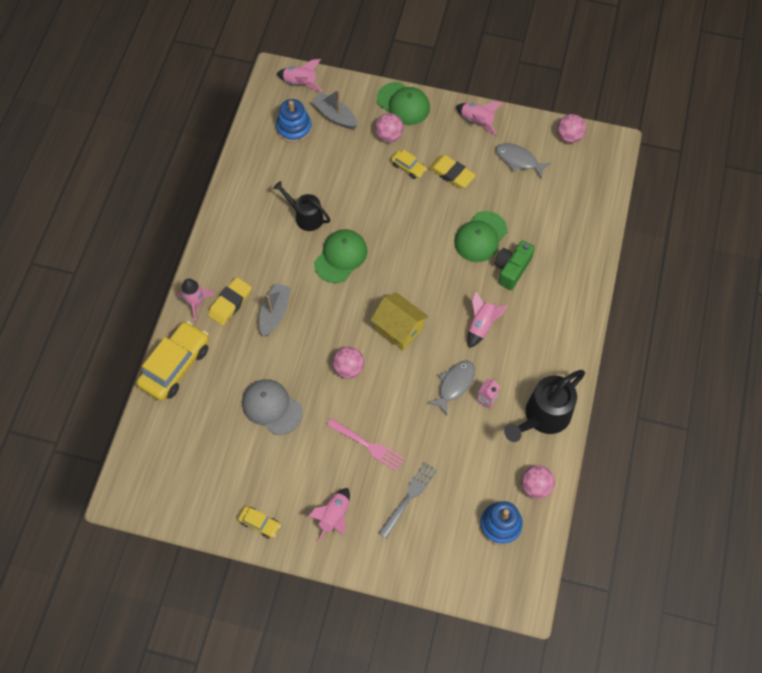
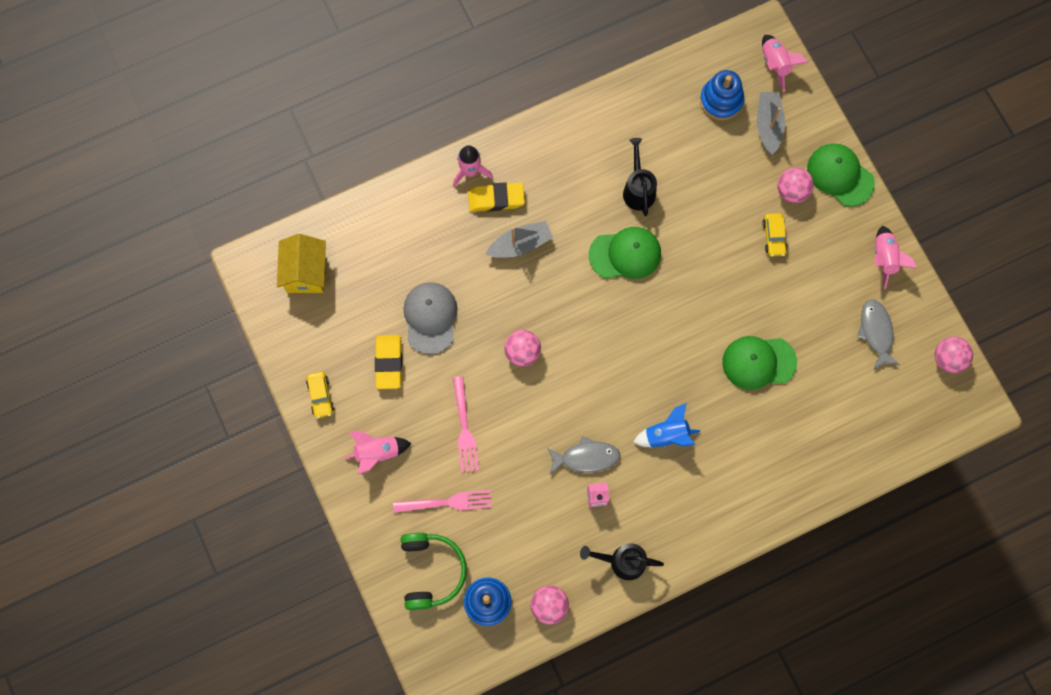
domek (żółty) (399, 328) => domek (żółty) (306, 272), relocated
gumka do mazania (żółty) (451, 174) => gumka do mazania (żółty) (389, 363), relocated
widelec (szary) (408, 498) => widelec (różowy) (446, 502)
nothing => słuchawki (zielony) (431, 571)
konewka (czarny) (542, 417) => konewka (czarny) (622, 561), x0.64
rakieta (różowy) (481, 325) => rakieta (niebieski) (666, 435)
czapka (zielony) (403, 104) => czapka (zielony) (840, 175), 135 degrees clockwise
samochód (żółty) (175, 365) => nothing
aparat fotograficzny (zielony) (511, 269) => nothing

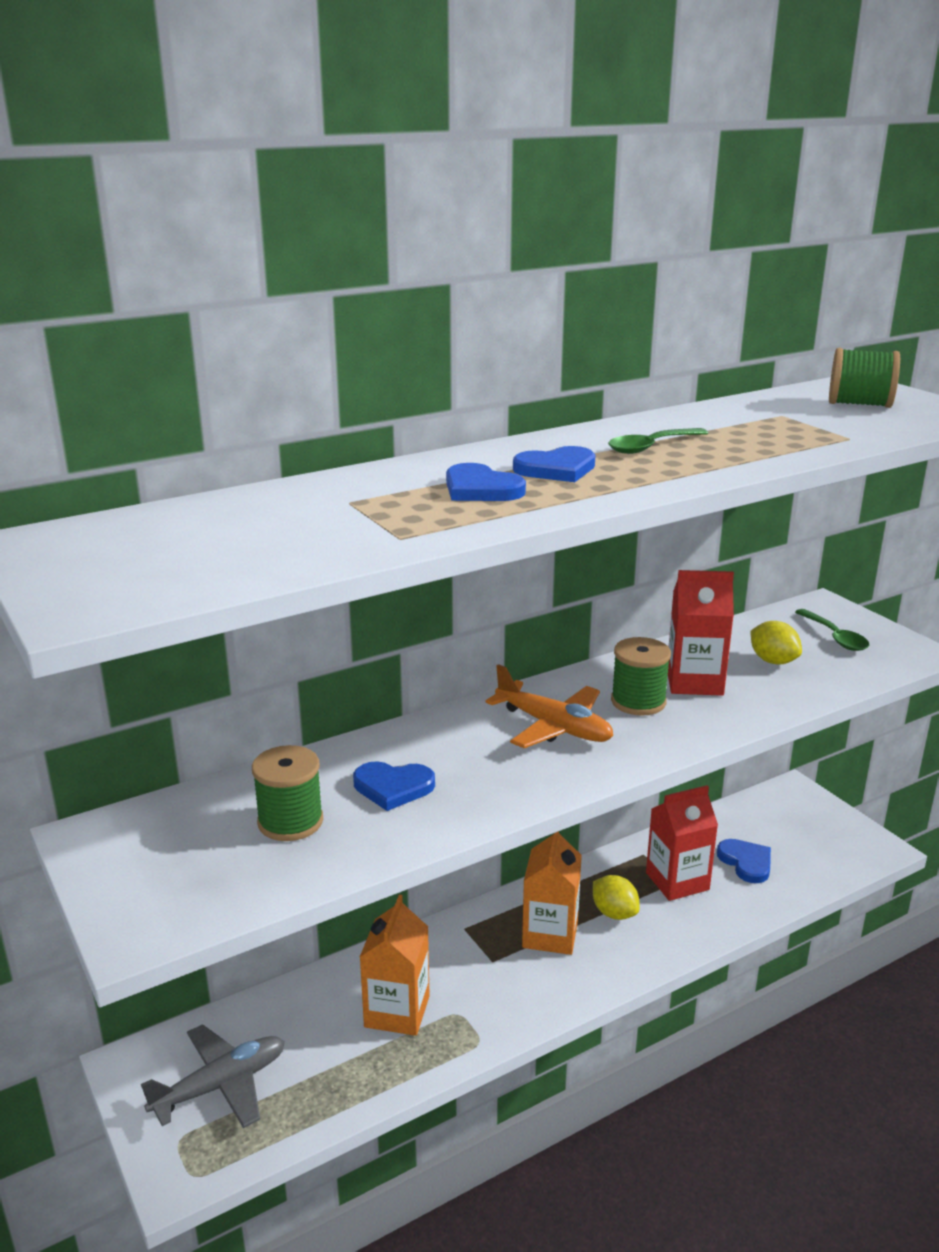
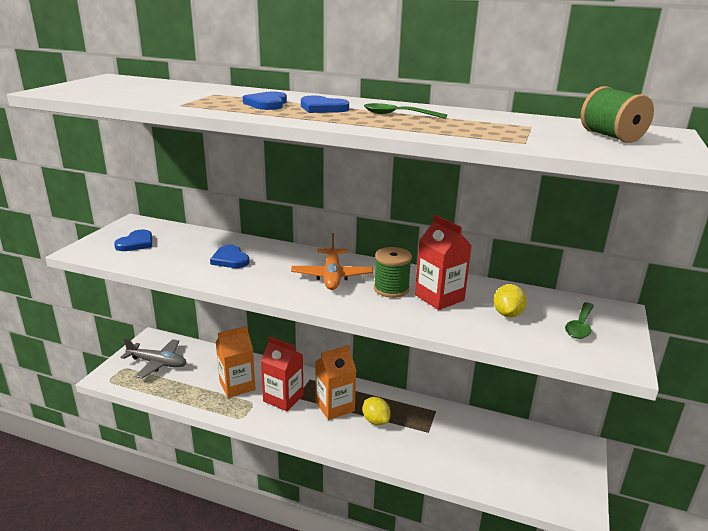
serce (niebieski) (746, 862) => serce (niebieski) (136, 243), relocated
karton mleka (czerwony) (677, 881) => karton mleka (czerwony) (283, 398), relocated
cytryna (żółty) (614, 913) => cytryna (żółty) (375, 421), 45 degrees counterclockwise
szpulka (zielony) (290, 821) => nothing

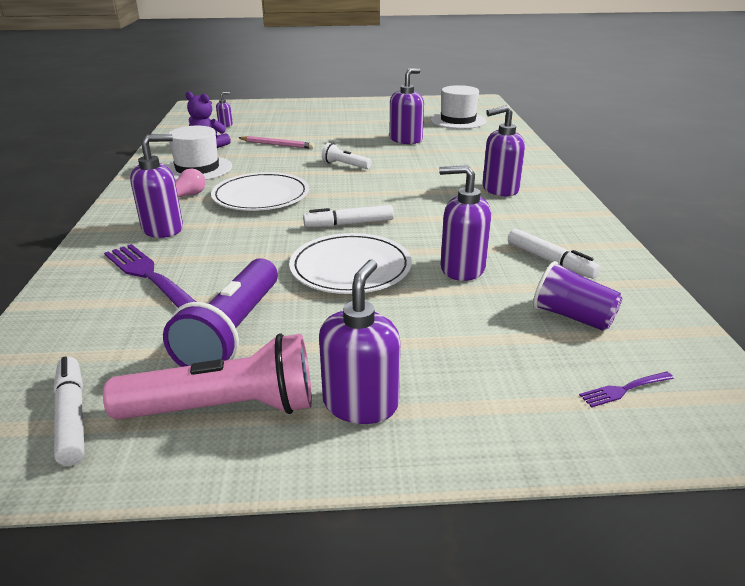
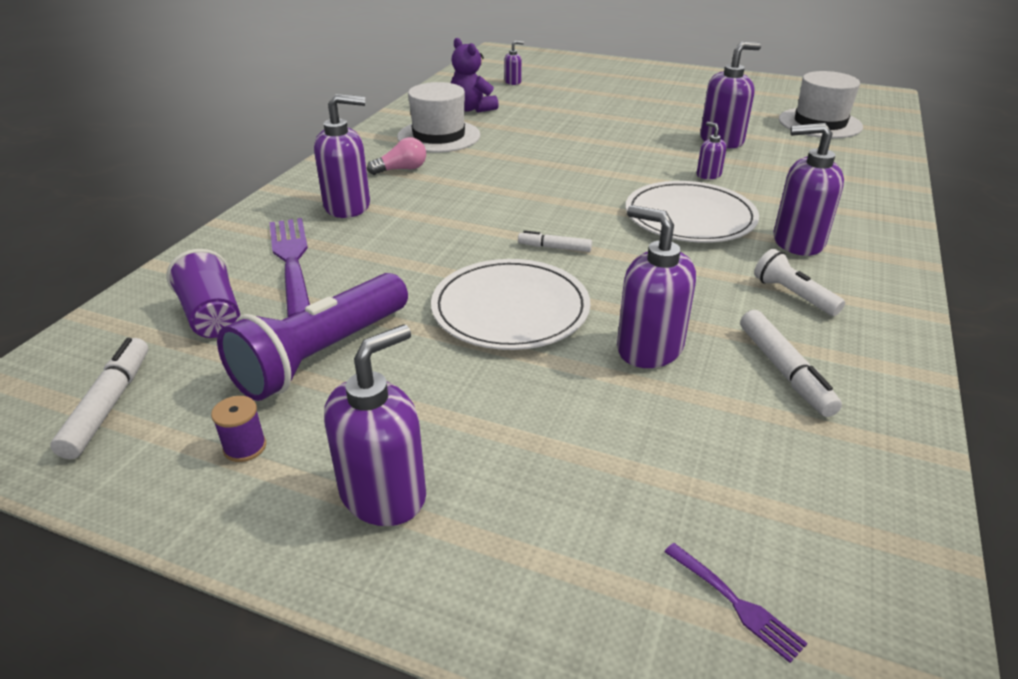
szklanka (fioletowy) (572, 316) => szklanka (fioletowy) (212, 316), relocated
latarka (różowy) (225, 408) => szpulka (fioletowy) (245, 447)
flamaster (biały) (349, 224) => flamaster (biały) (554, 248), x0.63
talerz (biały) (261, 196) => talerz (biały) (690, 217), relocated
widelec (fioletowy) (624, 389) => widelec (fioletowy) (734, 602), 135 degrees counterclockwise
nothing => dozownik mydła (fioletowy) (708, 175)
latarka (biały) (345, 165) => latarka (biały) (793, 295), relocated
ołówek (różowy) (277, 144) => nothing

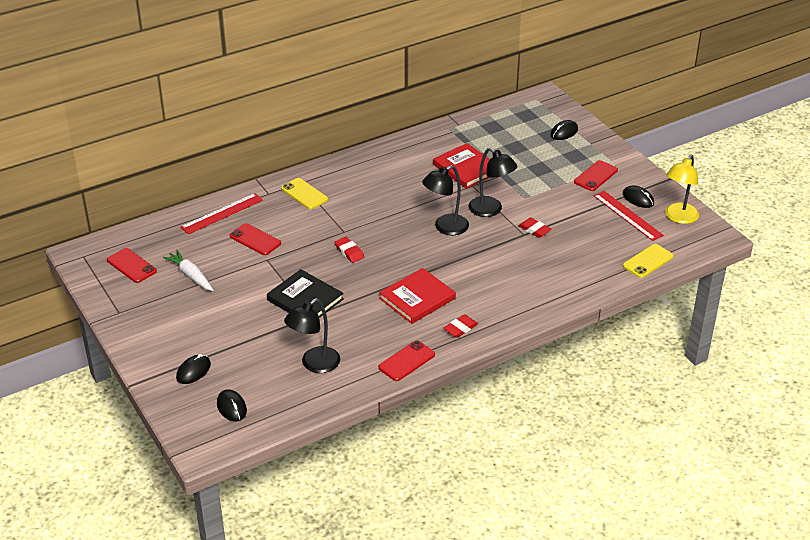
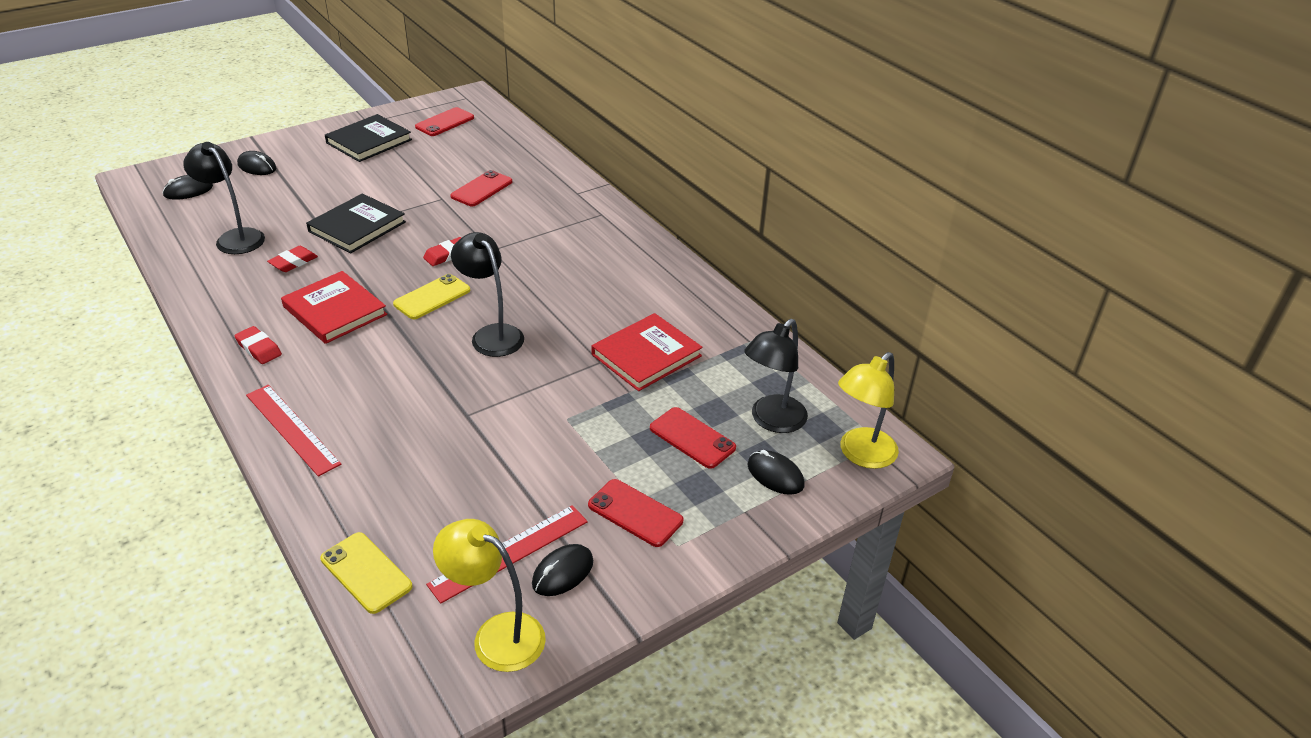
linijka (czerwony) (222, 213) => linijka (czerwony) (292, 429), relocated
gumka do mazania (czerwony) (534, 230) => gumka do mazania (czerwony) (293, 262), relocated
nothing => książka (czarny) (369, 141)
telefon (żółty) (304, 194) => telefon (żółty) (432, 297), relocated
telefon (czerwony) (406, 361) => telefon (czerwony) (692, 438), relocated
lampka (czarny) (491, 210) => lampka (czarny) (772, 421), relocated
nothing => lampka (żółty) (861, 455)
marchewka (biały) (191, 275) => nothing

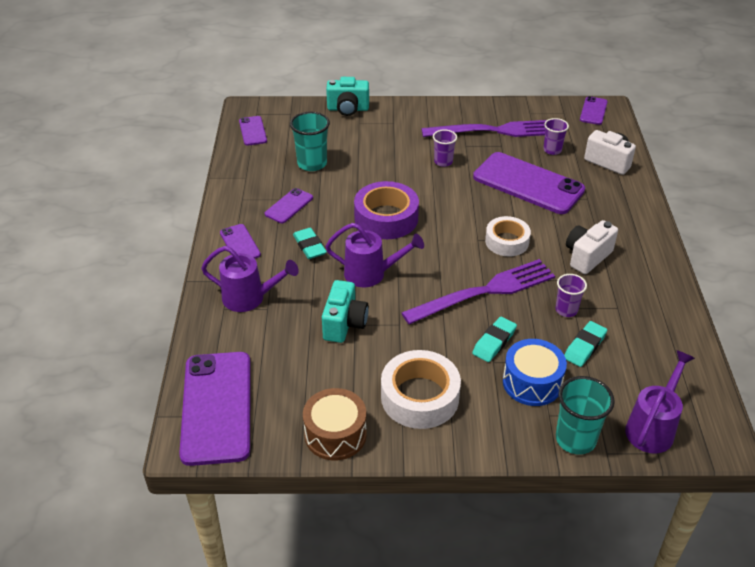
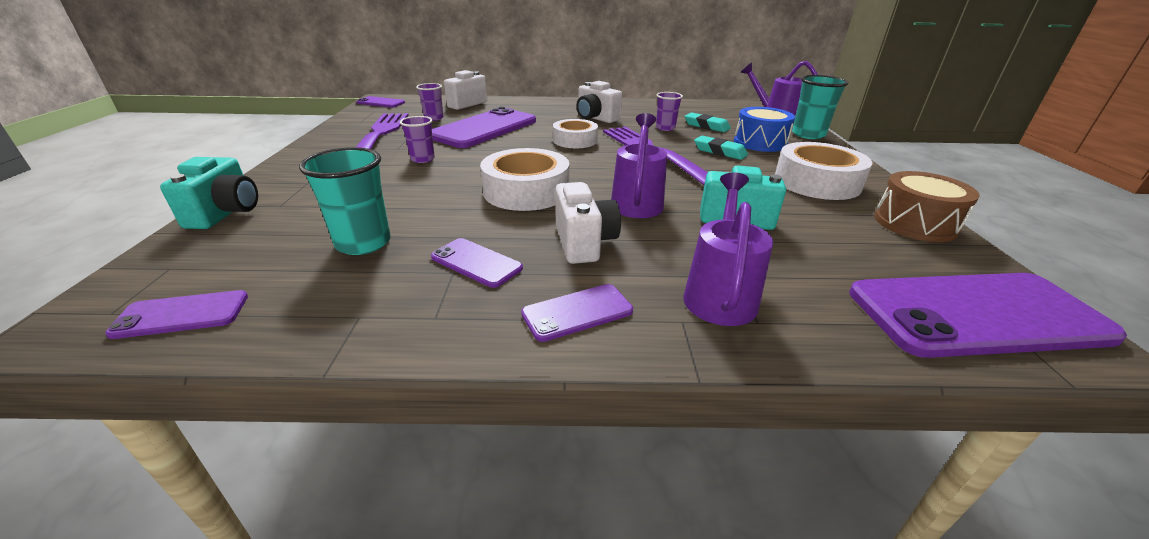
taśma klejąca (fioletowy) (386, 218) => taśma klejąca (biały) (526, 191)
gumka do mazania (turkusowy) (309, 246) => aparat fotograficzny (biały) (584, 243)

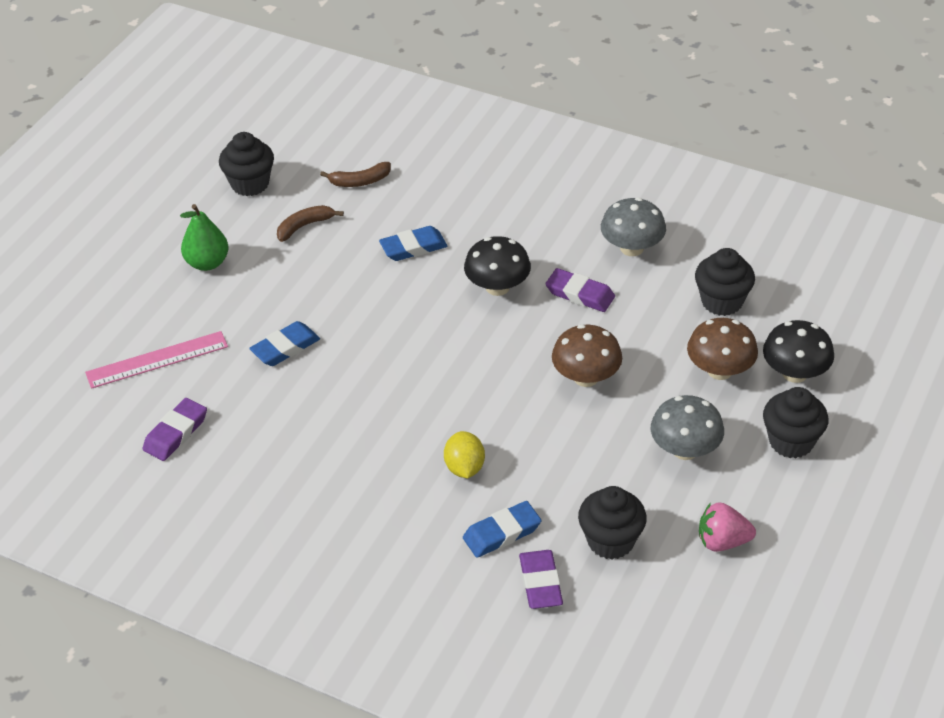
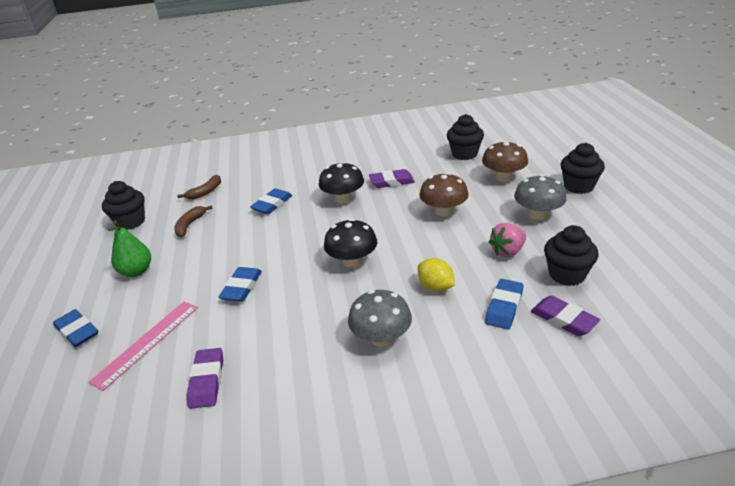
nothing => gumka do mazania (niebieski) (77, 331)
grzyb (czarny) (795, 373) => grzyb (czarny) (352, 261), relocated
grzyb (szary) (632, 248) => grzyb (szary) (381, 338), relocated
truskawka (różowy) (722, 541) => truskawka (różowy) (507, 251), relocated

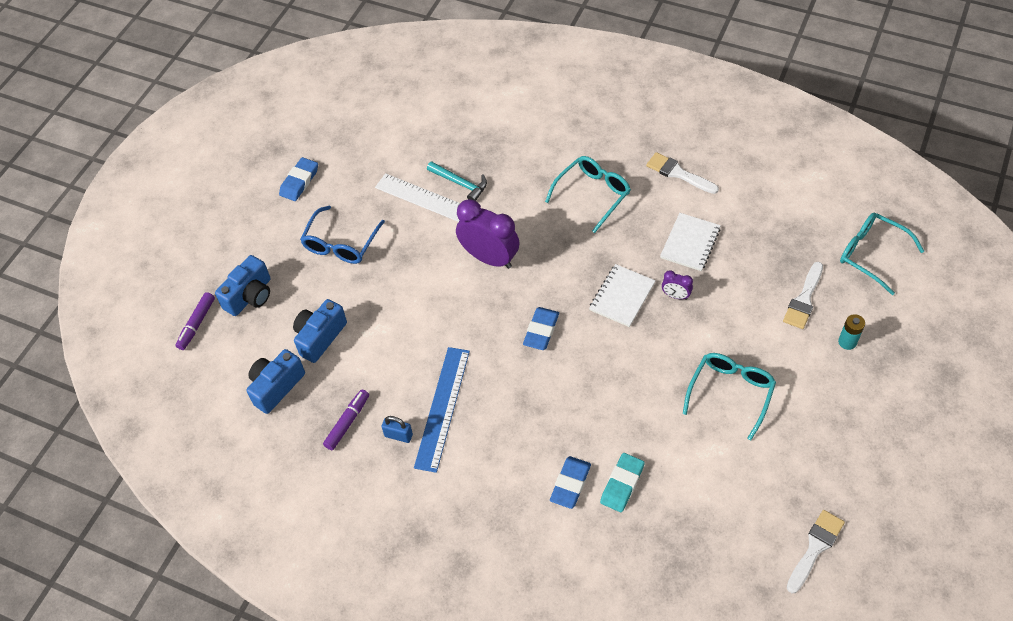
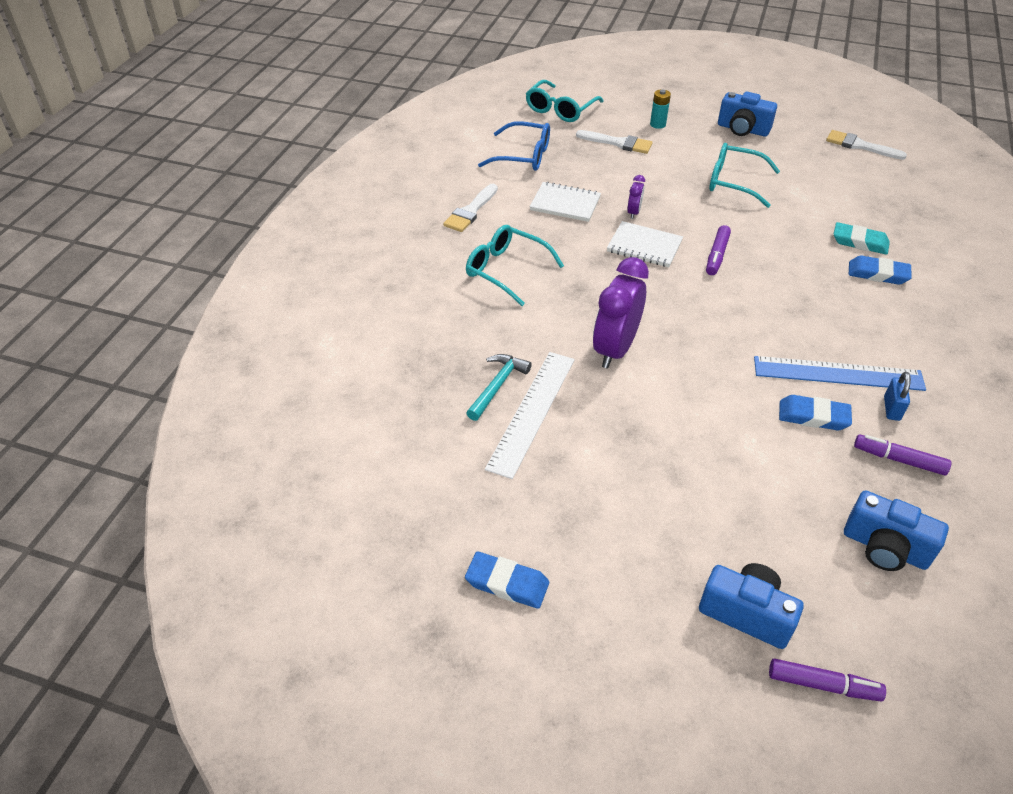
okulary (niebieski) (341, 244) => okulary (niebieski) (523, 156), relocated
nothing => flamaster (fioletowy) (716, 255)
aparat fotograficzny (niebieski) (320, 337) => aparat fotograficzny (niebieski) (742, 129), relocated
gumka do mazania (niebieski) (541, 331) => gumka do mazania (niebieski) (813, 416), relocated

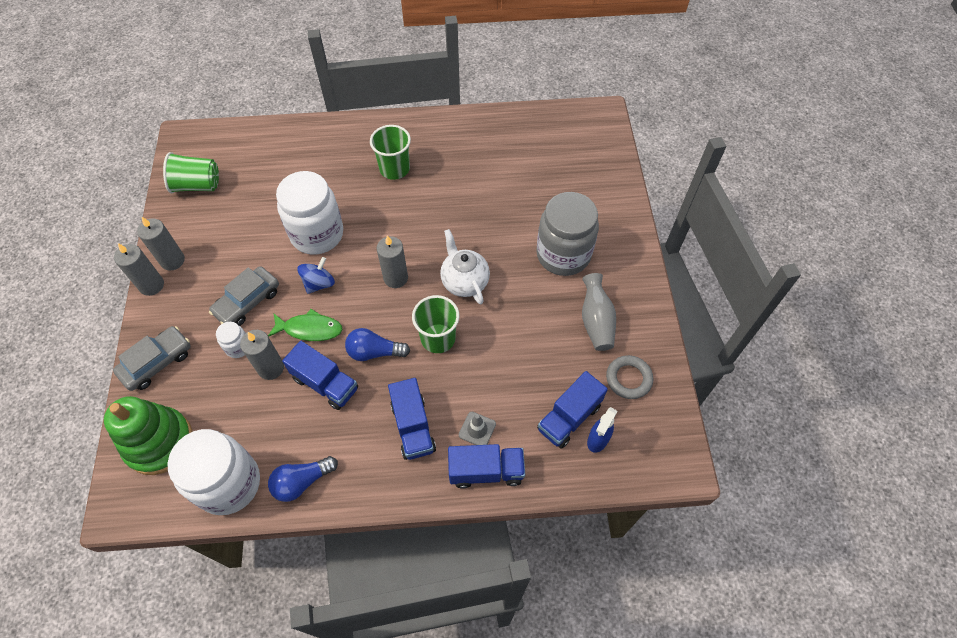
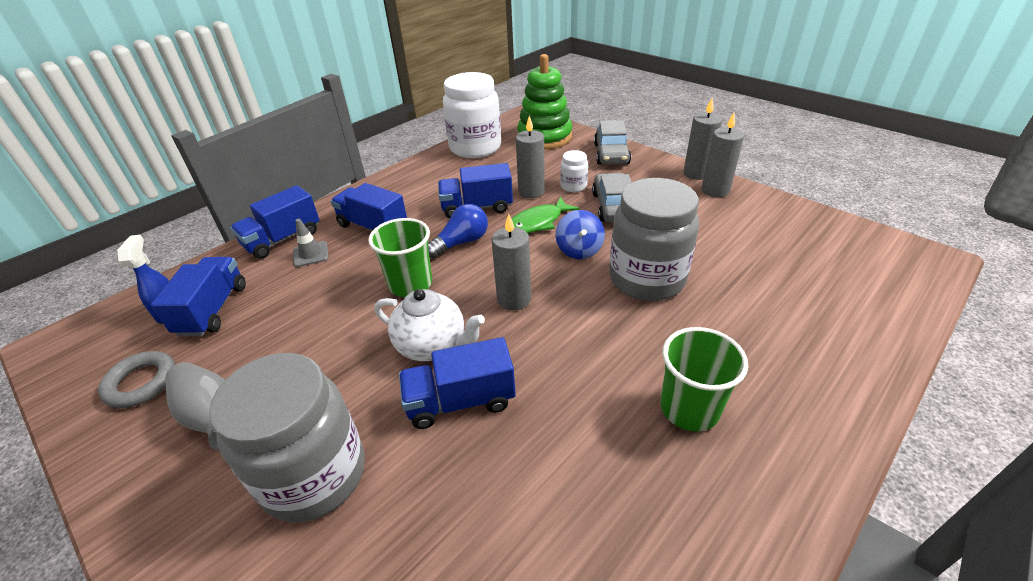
nothing => ciężarówka (niebieski) (460, 401)
słoik (biały) (317, 234) => słoik (szary) (646, 279)
szklanka (zielony) (197, 185) => nothing
żarówka (niebieski) (302, 482) => nothing

